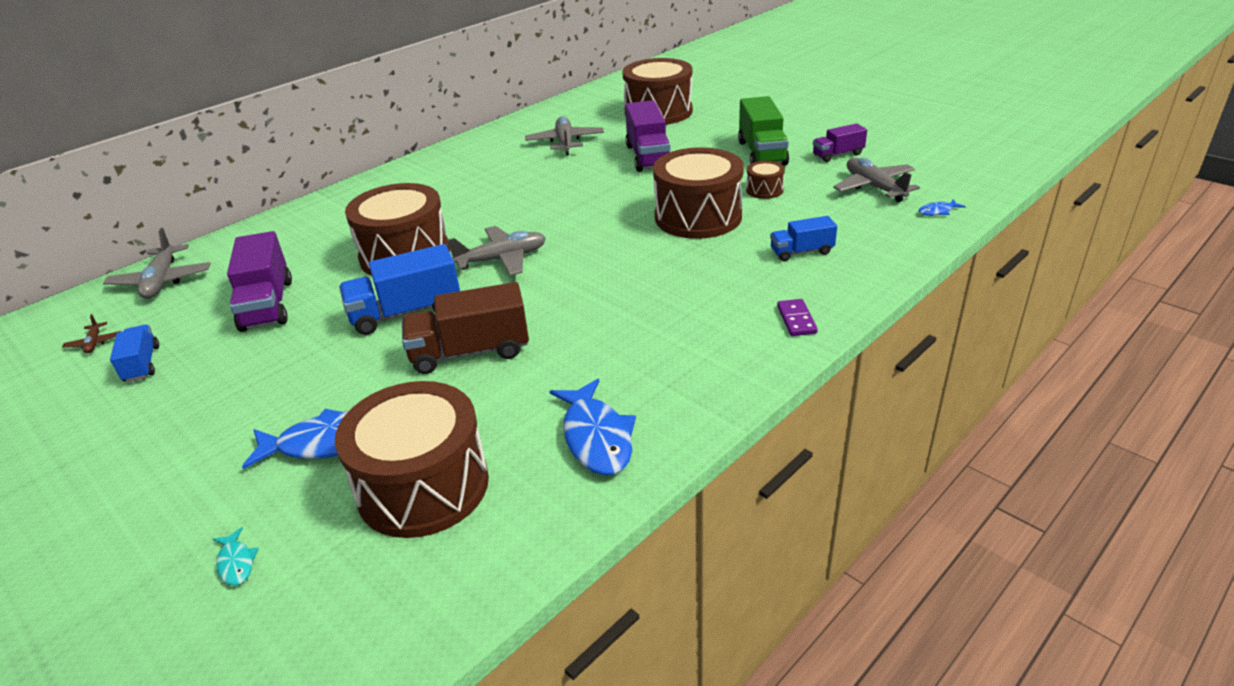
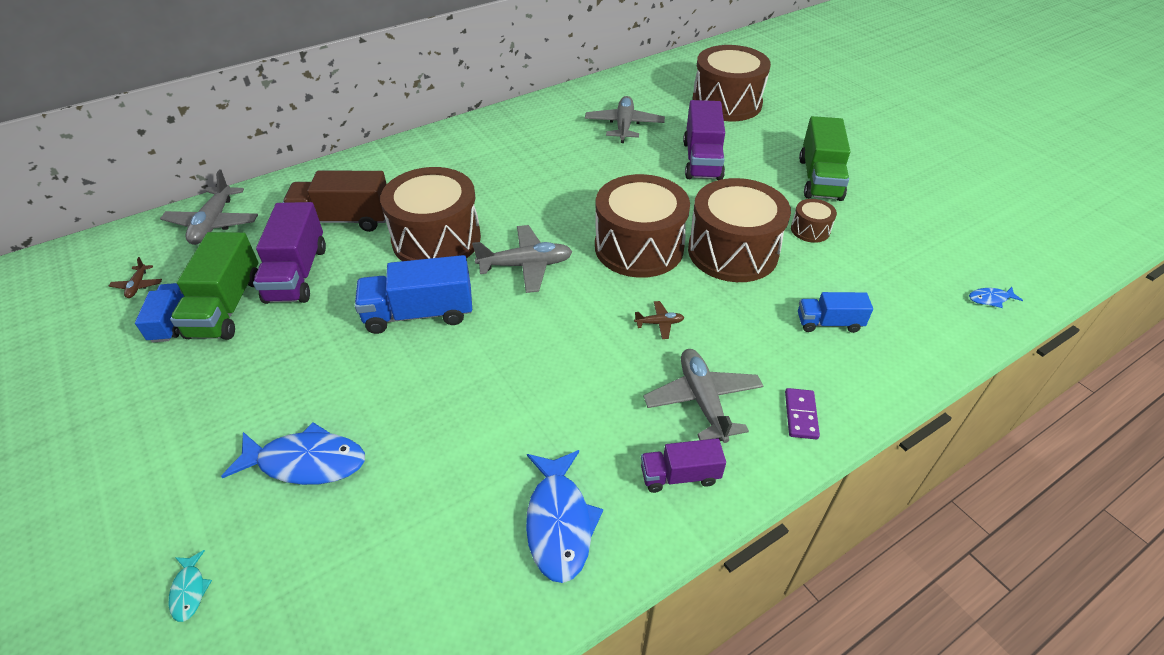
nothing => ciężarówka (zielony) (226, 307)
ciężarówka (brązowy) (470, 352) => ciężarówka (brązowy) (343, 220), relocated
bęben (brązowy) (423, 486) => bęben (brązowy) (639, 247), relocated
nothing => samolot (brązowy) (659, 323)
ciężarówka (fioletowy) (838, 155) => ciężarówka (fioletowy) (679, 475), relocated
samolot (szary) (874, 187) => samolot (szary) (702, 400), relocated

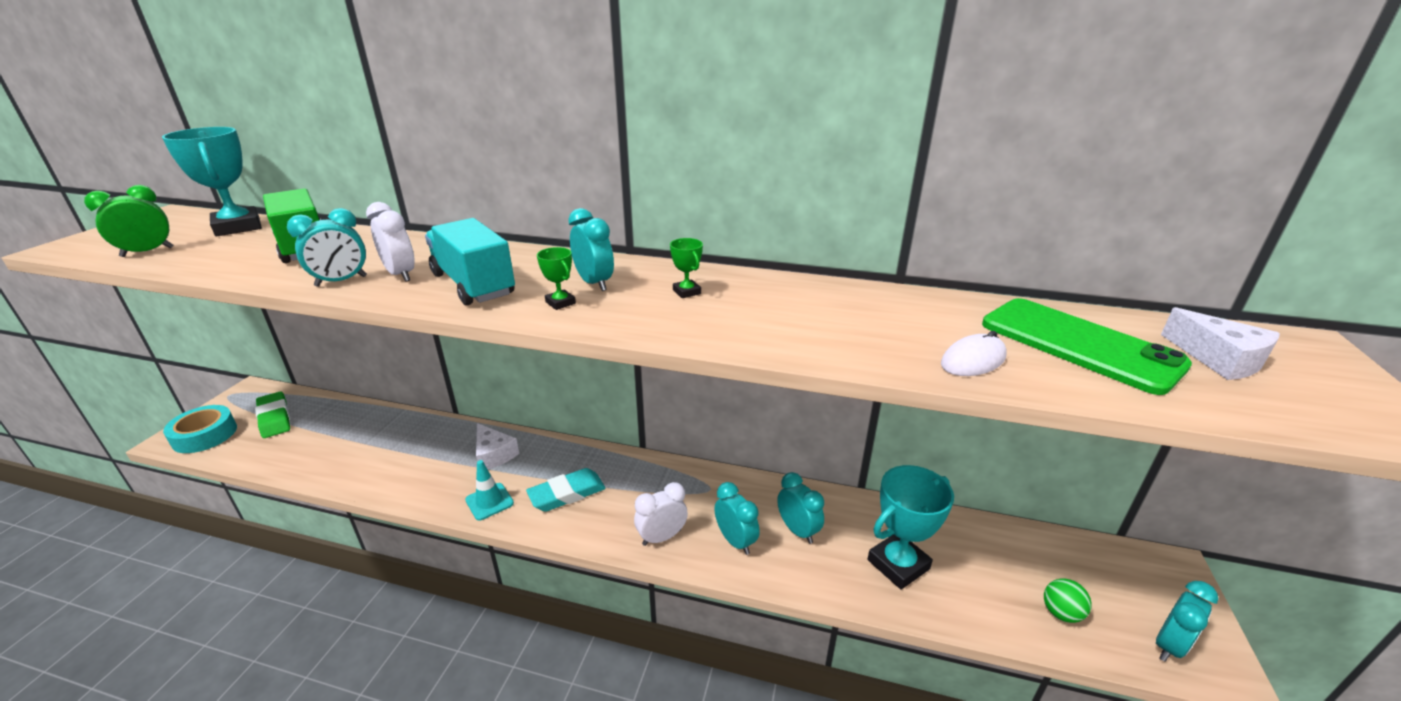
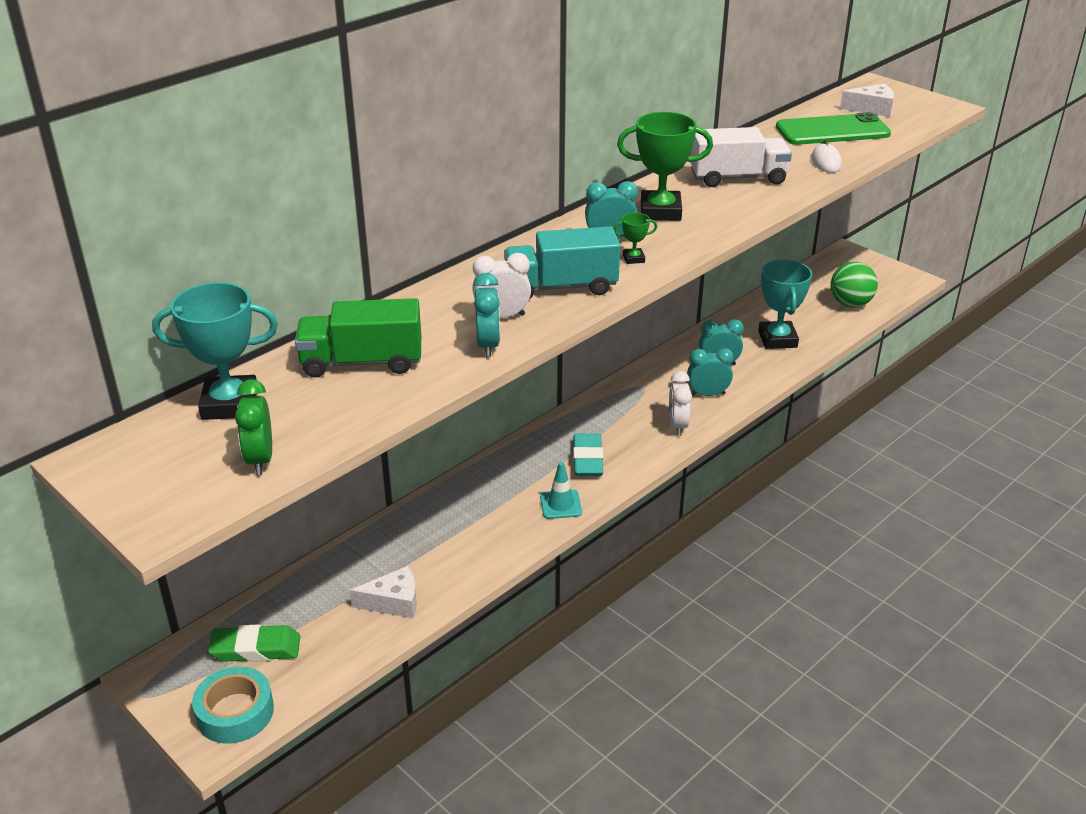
ser (biały) (494, 454) => ser (biały) (393, 602), relocated
puchar (zielony) (686, 292) => puchar (zielony) (660, 211), x2.24
nothing => ciężarówka (biały) (738, 178)
piłka (zielony) (1060, 613) => piłka (zielony) (850, 304), x1.68
budzik (turkusowy) (1169, 646) => nothing

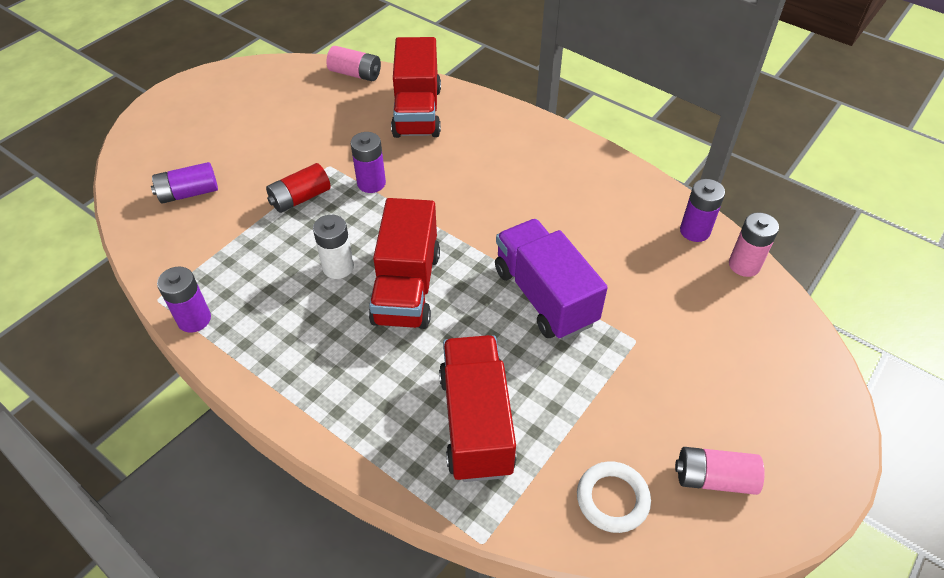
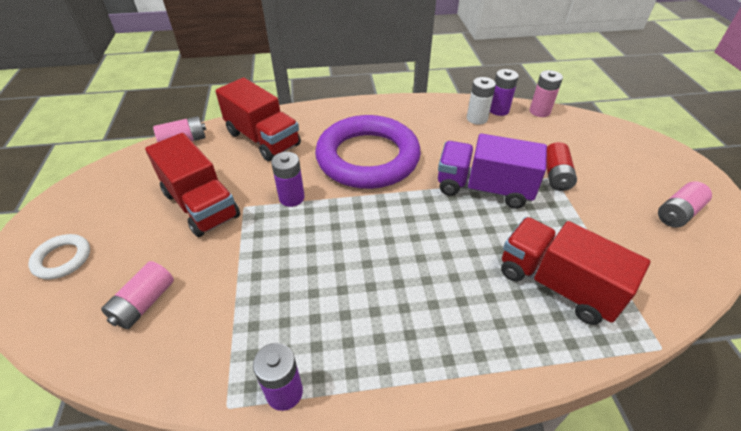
pierścień (biały) (612, 499) => pierścień (biały) (62, 259), relocated
bateria (fioletowy) (189, 193) => bateria (różowy) (144, 303)
ciężarówka (czerwony) (406, 287) => ciężarówka (czerwony) (201, 205), relocated
nothing => pierścień (fioletowy) (368, 158)
bateria (biały) (338, 267) => bateria (biały) (477, 118), relocated
bateria (czerwony) (300, 198) => bateria (czerwony) (556, 175), relocated

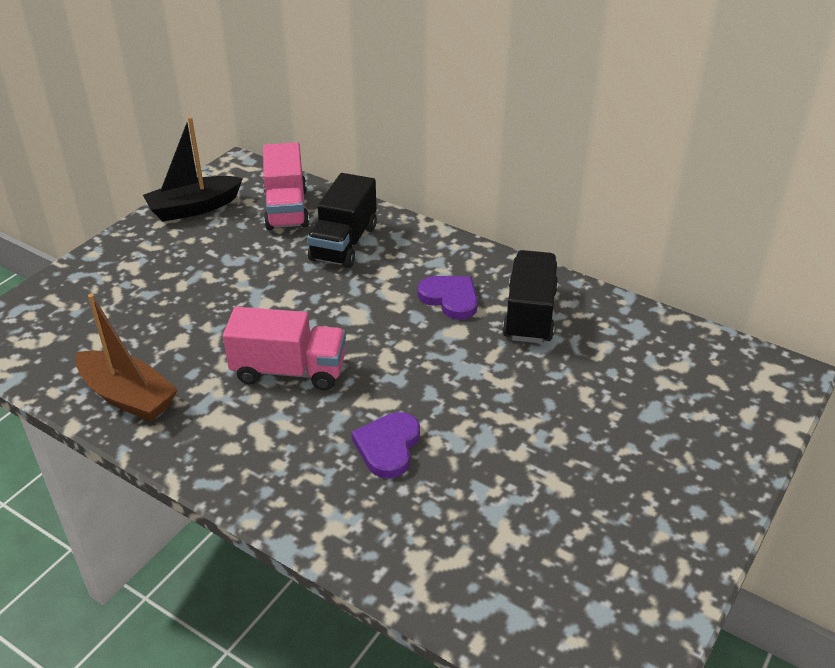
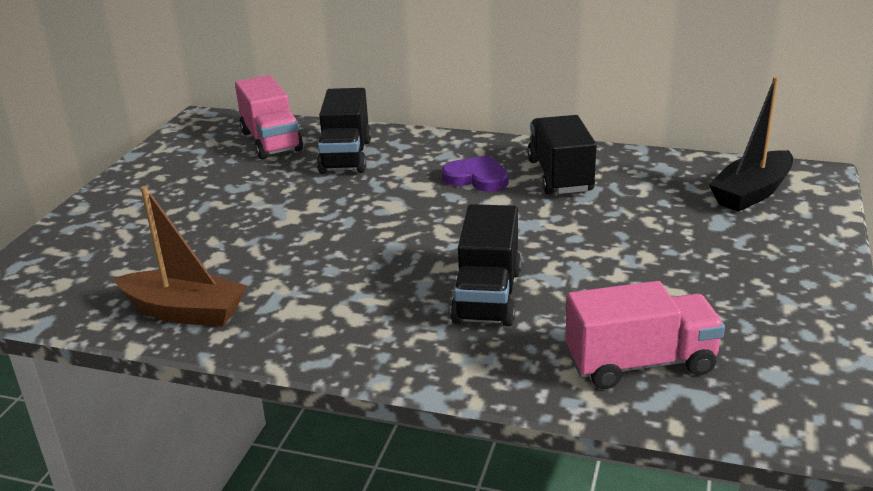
serce (fioletowy) (388, 446) => ciężarówka (czarny) (487, 296)
ciężarówka (różowy) (289, 371) => ciężarówka (różowy) (640, 363), relocated
łódka (czarny) (194, 208) => łódka (czarny) (751, 193), relocated

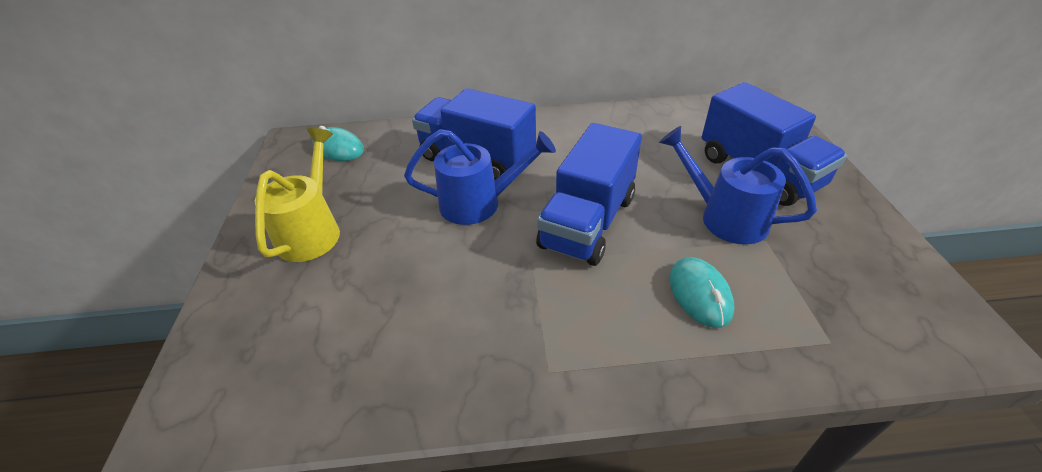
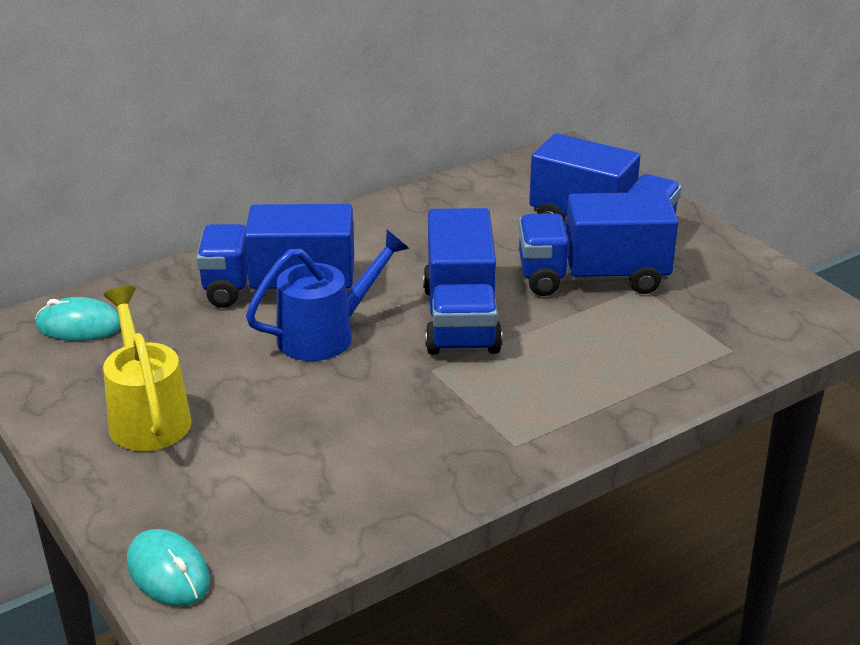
myszka (turkusowy) (700, 294) => myszka (turkusowy) (168, 572), relocated
konewka (niebieski) (724, 217) => ciężarówka (niebieski) (592, 278)

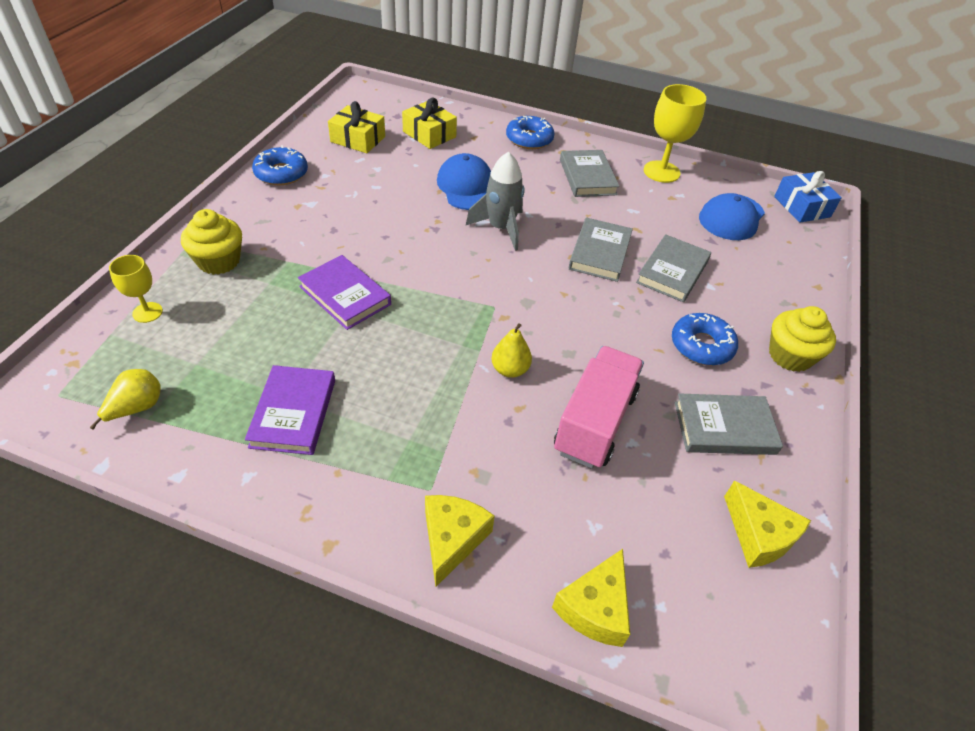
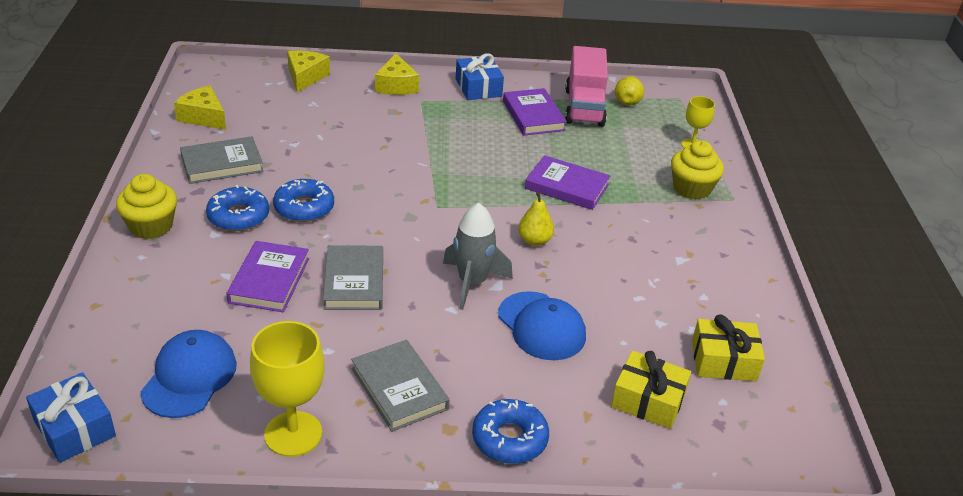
książka (szary) (672, 272) => książka (fioletowy) (269, 280)
donut (niebieski) (281, 173) => donut (niebieski) (304, 208), relocated
nothing => prezent (niebieski) (478, 88)
gruszka (żółty) (510, 370) => gruszka (żółty) (534, 241), relocated
ciężarówka (różowy) (595, 422) => ciężarówka (różowy) (584, 107), relocated

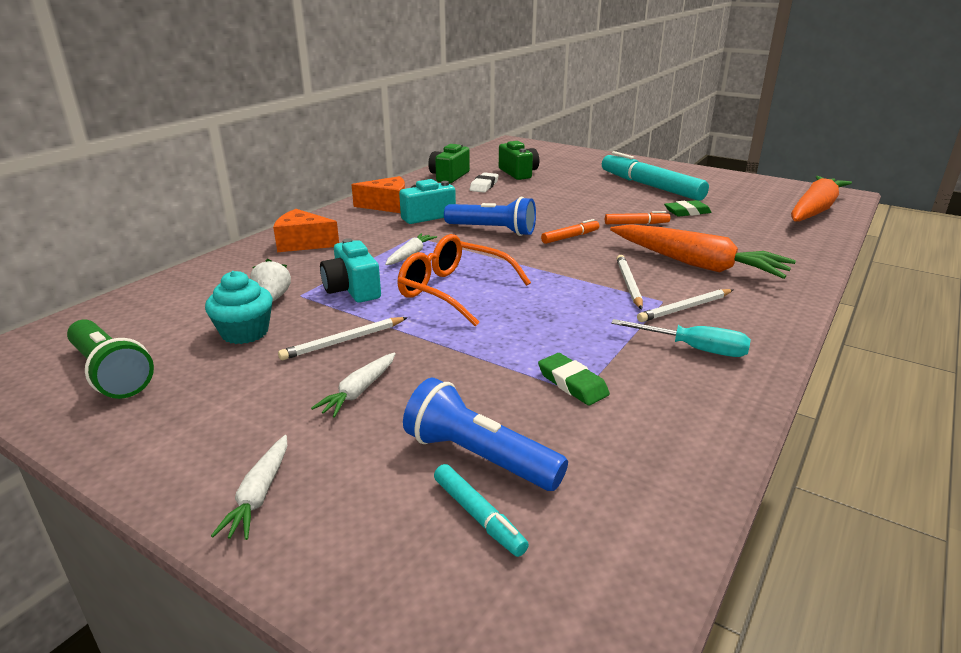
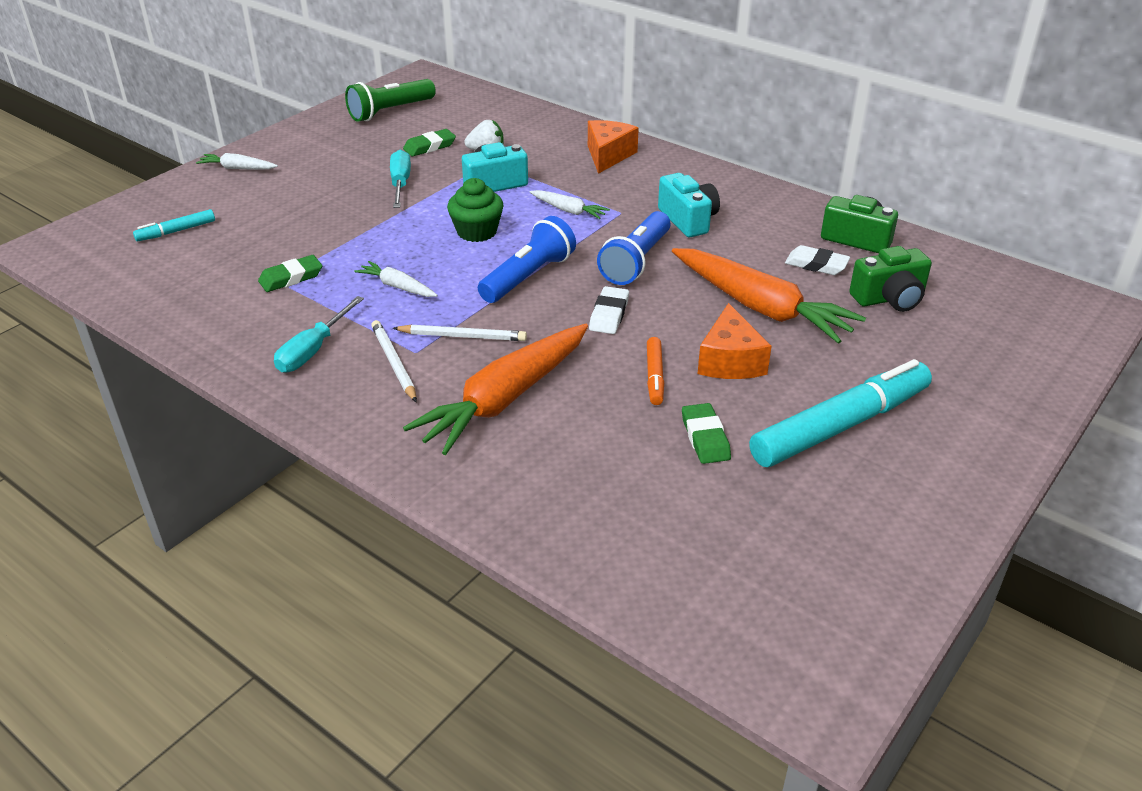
marchewka (biały) (359, 391) => marchewka (biały) (397, 287), relocated
ołówek (biały) (343, 341) => śrubokręt (turkusowy) (400, 184)
muffinka (turkusowy) (245, 332) => gumka do mazania (zielony) (429, 146)
okulary (pomarańczowy) (453, 291) => muffinka (zielony) (477, 232)
latarka (niebieski) (479, 457) => latarka (niebieski) (528, 277), relocated
flamaster (pomarańczowy) (570, 237) => gumka do mazania (biały) (609, 314)
marchewka (pomarańczowy) (814, 210) => marchewka (pomarańczowy) (760, 307), relocated
ser (pomarańczowy) (387, 205) => ser (pomarańczowy) (730, 361), relocated

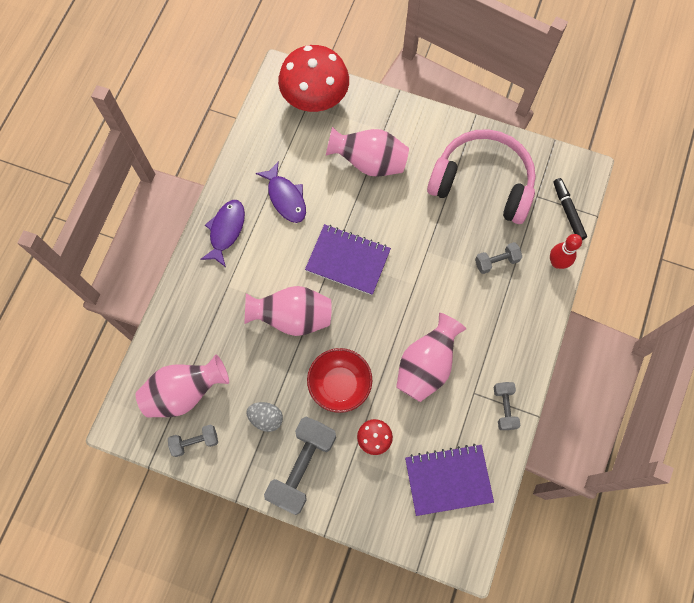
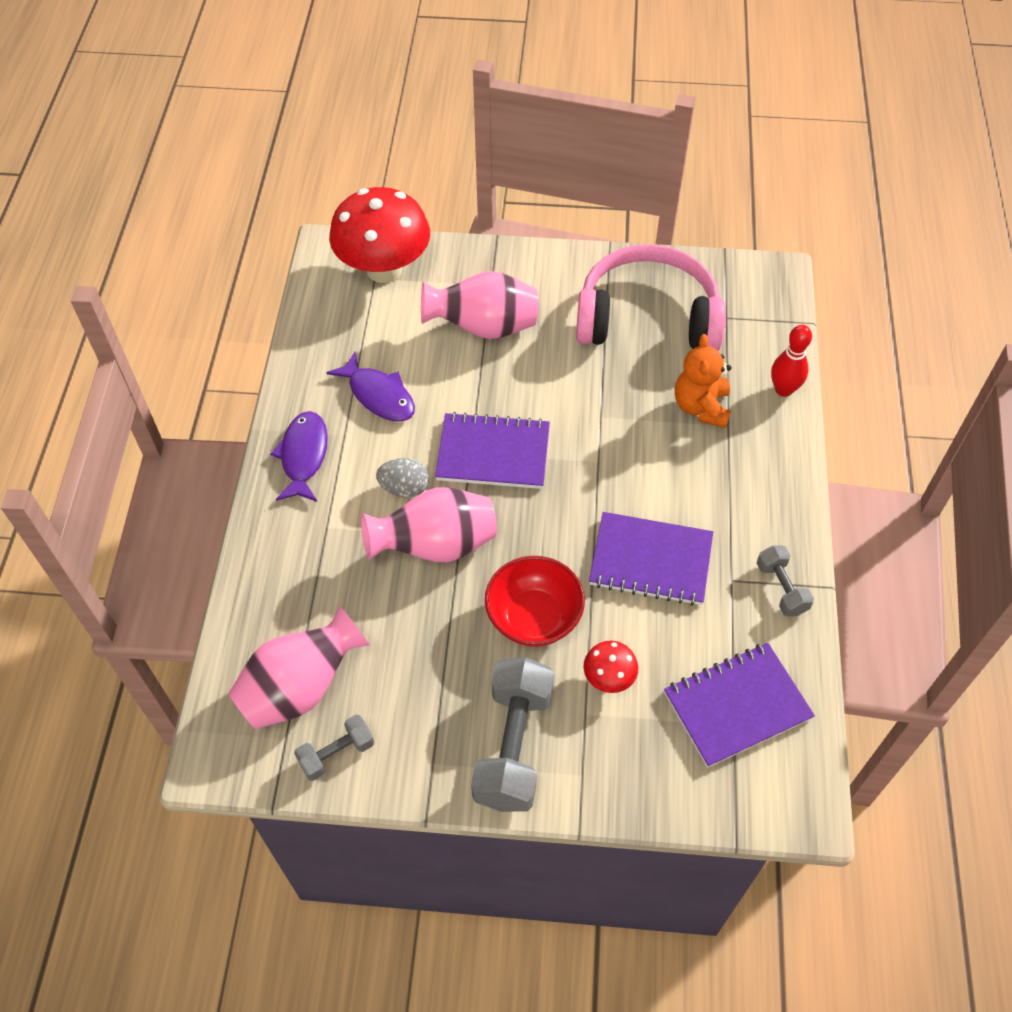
jajko (szary) (266, 418) => jajko (szary) (404, 488), relocated
wazon (różowy) (426, 365) => zeszyt (fioletowy) (650, 561)
hantel (szary) (496, 261) => miś (pomarańczowy) (701, 407)
flamaster (czarny) (568, 211) => nothing

